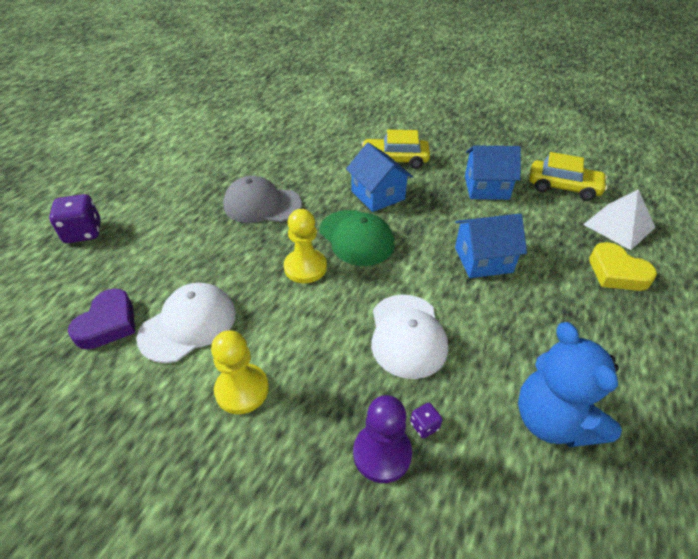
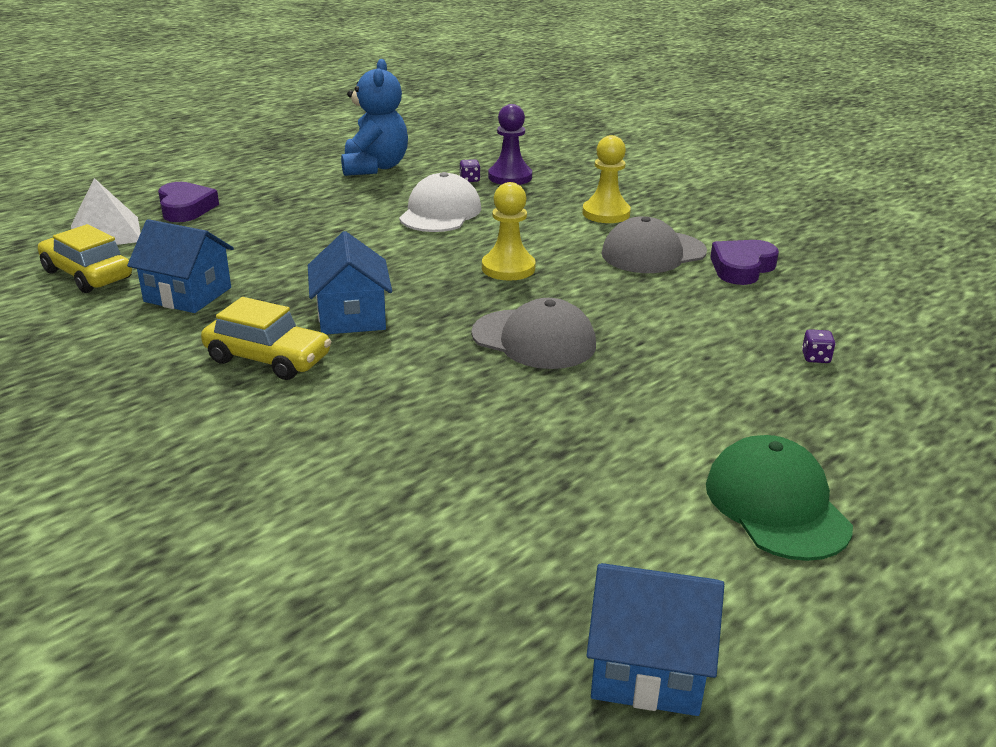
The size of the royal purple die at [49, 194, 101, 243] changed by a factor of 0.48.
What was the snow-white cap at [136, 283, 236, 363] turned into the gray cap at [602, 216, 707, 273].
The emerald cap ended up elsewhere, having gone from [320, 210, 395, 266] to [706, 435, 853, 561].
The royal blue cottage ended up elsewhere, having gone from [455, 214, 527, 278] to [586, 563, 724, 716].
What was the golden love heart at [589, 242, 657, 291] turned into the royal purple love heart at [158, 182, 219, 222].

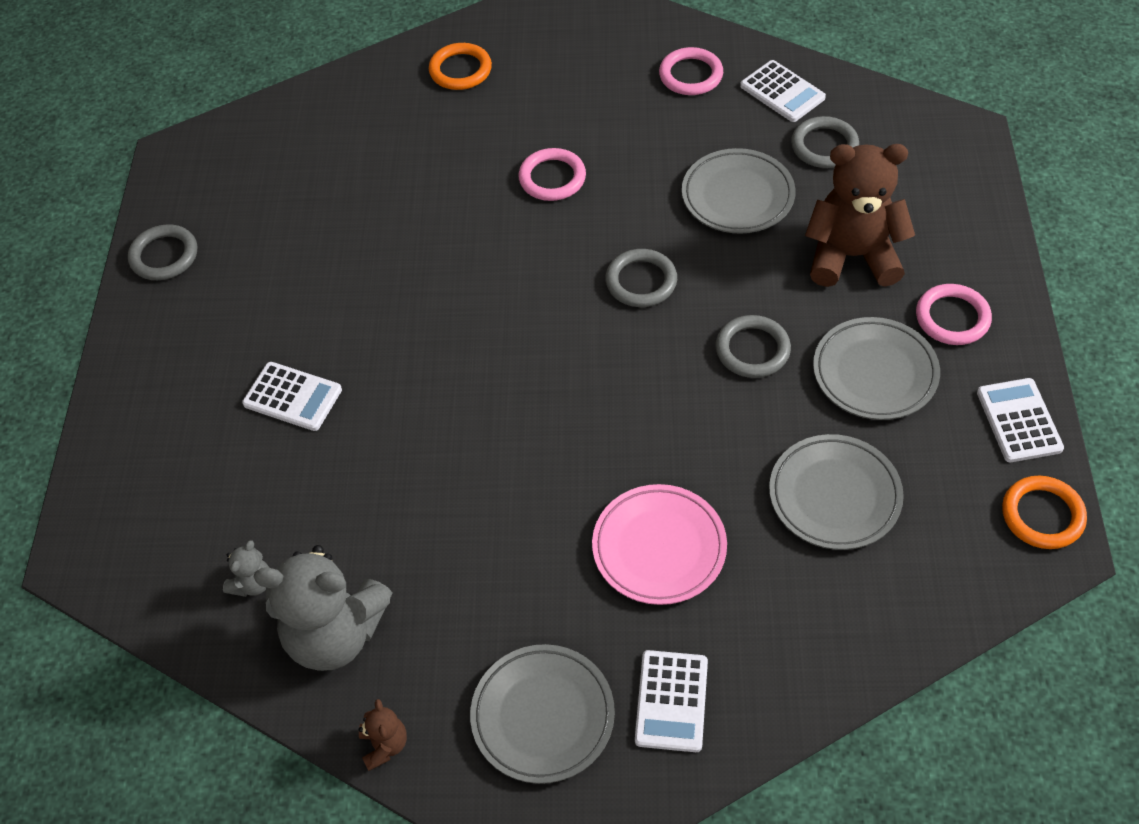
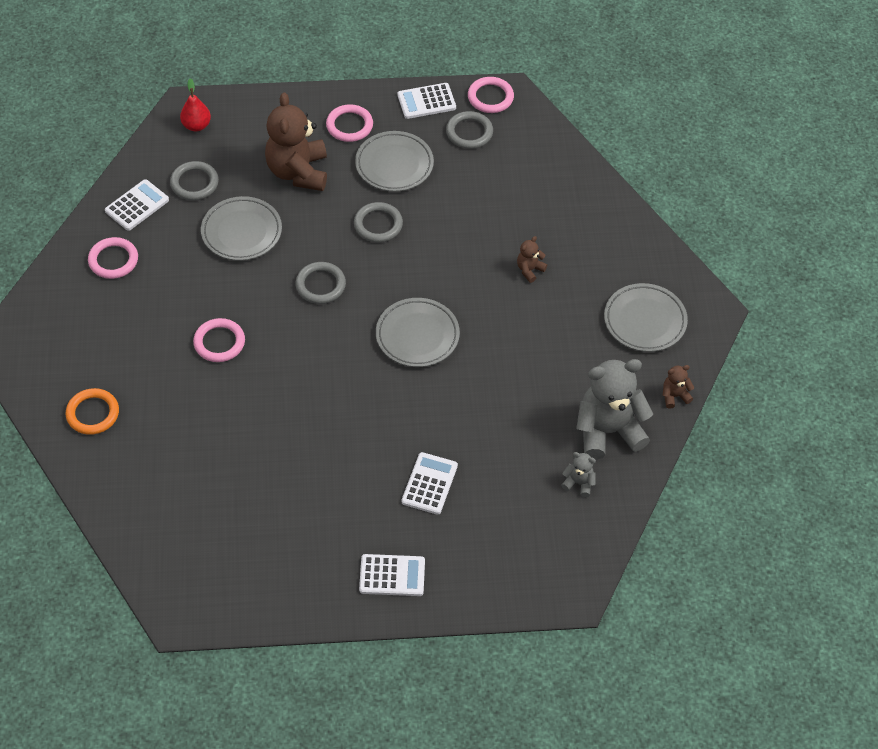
The gray torus ended up elsewhere, having gone from [128, 224, 197, 280] to [446, 111, 493, 149].
The gray teddy bear at [254, 545, 392, 671] ended up facing another way, 105 degrees counterclockwise from before.
Where the pink dinner plate stood at [592, 484, 727, 605], the russet teddy bear came to stand at [517, 236, 547, 283].
The snow-white calculator ended up elsewhere, having gone from [635, 650, 708, 752] to [359, 554, 425, 596].
The gray dinner plate ended up elsewhere, having gone from [769, 434, 904, 550] to [376, 298, 460, 367].
What was the orange-coloured torus at [1002, 476, 1087, 549] turned into the pink torus at [468, 77, 514, 113].
The second view gained the scarlet toy pear at [180, 78, 211, 131].

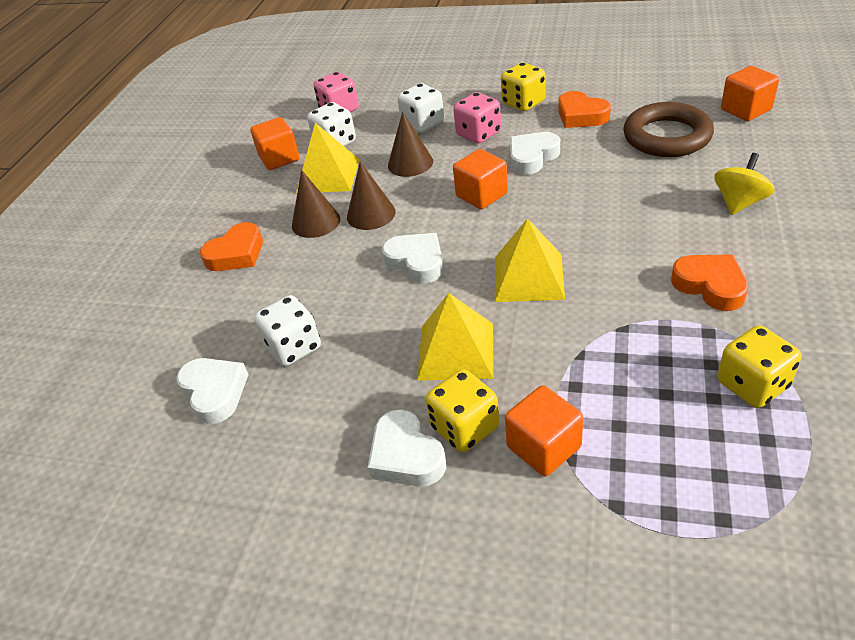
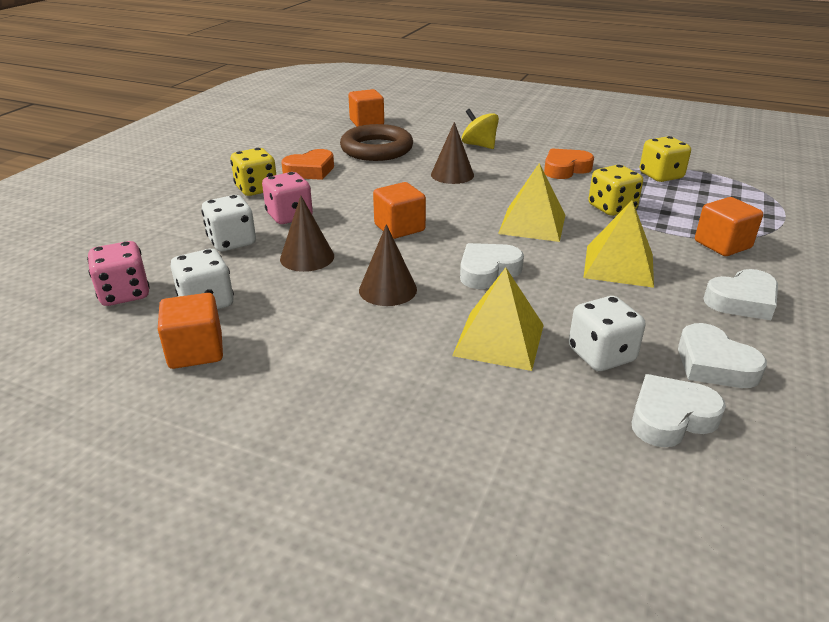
The second view lost the orange-coloured love heart at [200, 222, 263, 271].
The russet cone ended up elsewhere, having gone from [292, 170, 340, 238] to [431, 122, 474, 184].
The golden pyramid shape ended up elsewhere, having gone from [296, 123, 360, 193] to [452, 268, 544, 371].
The golden die ended up elsewhere, having gone from [426, 369, 499, 452] to [588, 165, 643, 216].
The snow-white love heart ended up elsewhere, having gone from [510, 132, 560, 175] to [678, 323, 767, 388].

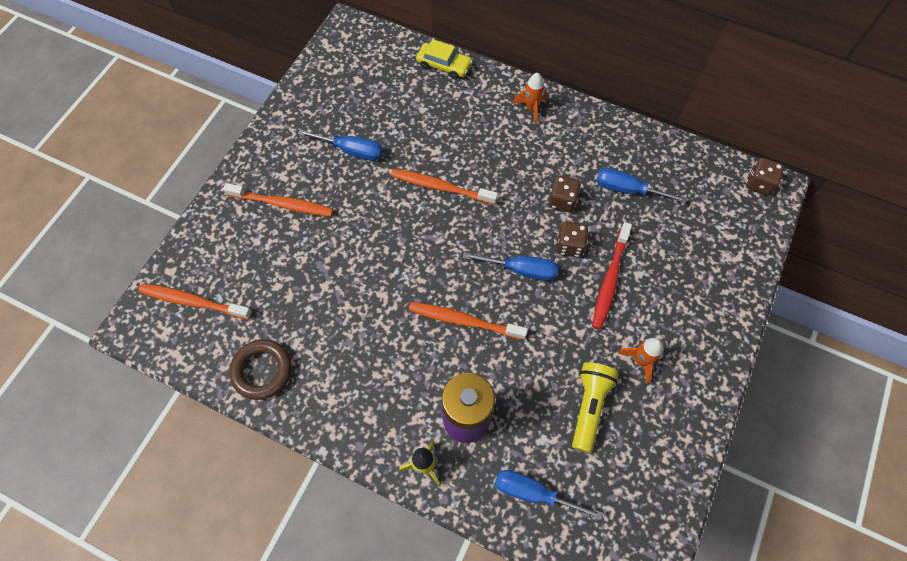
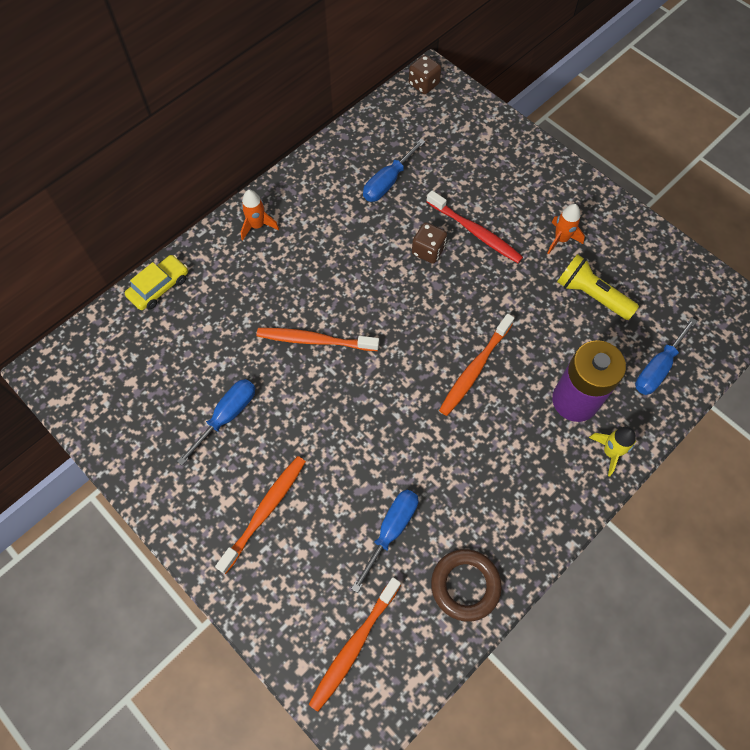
The orange-coloured toothbrush at [391, 169, 498, 205] ended up facing another way, 60 degrees clockwise from before.
The royal blue screwdriver ended up elsewhere, having gone from [463, 252, 558, 281] to [351, 490, 418, 593].
The second view lost the russet die at [548, 176, 581, 212].

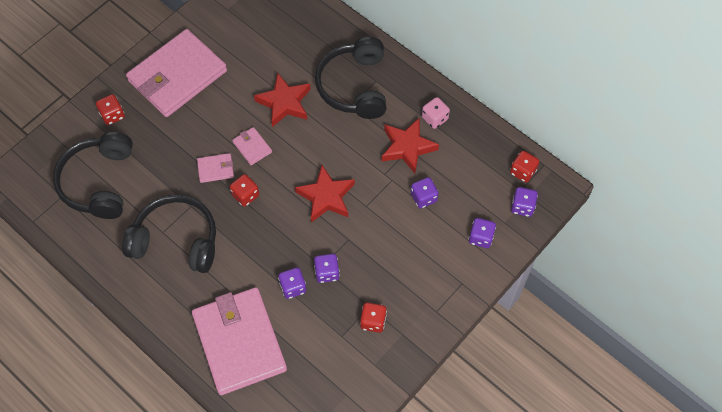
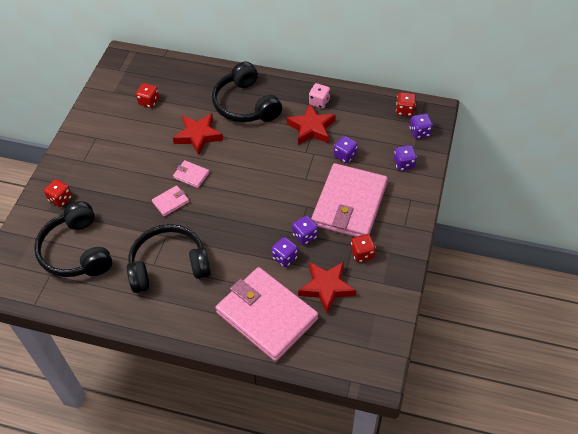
The pink billfold ended up elsewhere, having gone from [126, 29, 227, 117] to [311, 163, 388, 237].
The scarlet die ended up elsewhere, having gone from [230, 174, 259, 207] to [136, 83, 159, 108].
The scarlet star shape ended up elsewhere, having gone from [295, 165, 355, 222] to [298, 262, 356, 314].

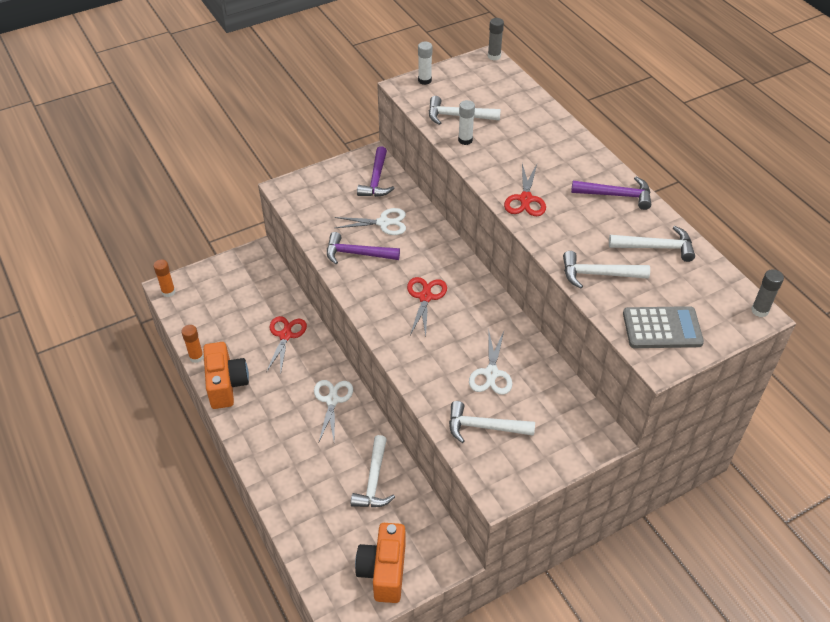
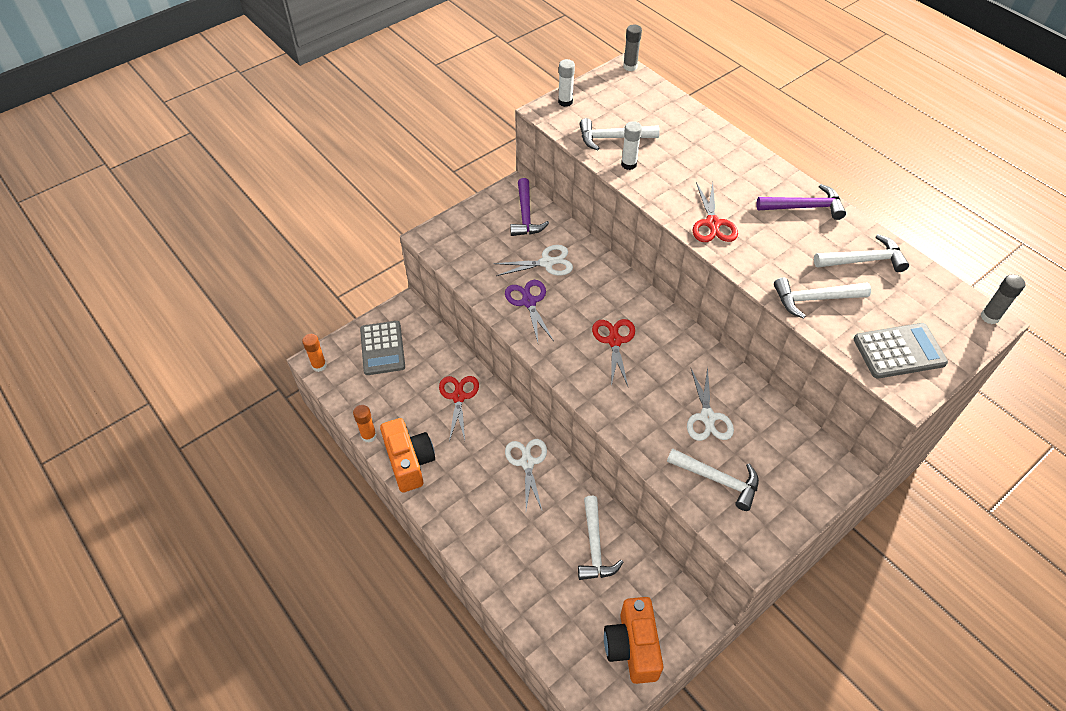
Where the royal purple claw hammer stood at [327, 232, 400, 264], the royal purple pair of scissors came to stand at [505, 280, 554, 342].
The snow-white claw hammer at [449, 401, 535, 443] ended up facing another way, 150 degrees counterclockwise from before.
The second view gained the gray calculator at [360, 321, 405, 375].

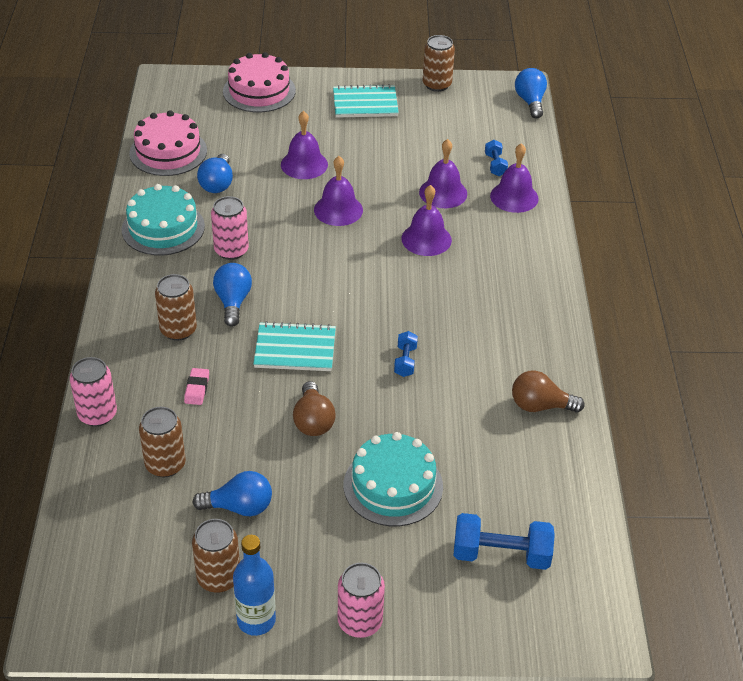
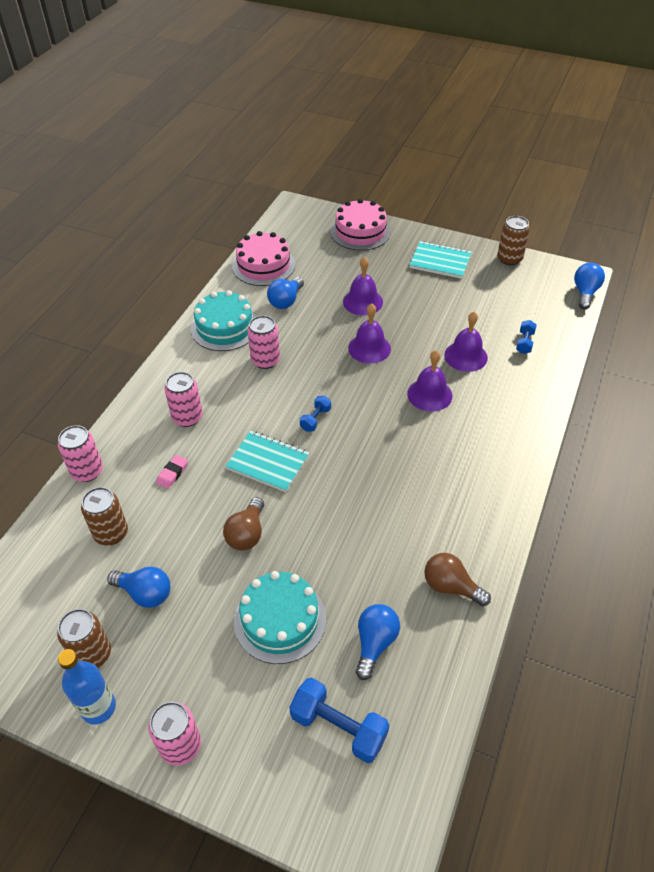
What was the russet tin at [155, 274, 197, 341] turned into the pink tin at [164, 372, 203, 427].
The royal blue light bulb ended up elsewhere, having gone from [213, 263, 252, 327] to [356, 604, 400, 680].
The royal blue dumbbell ended up elsewhere, having gone from [394, 331, 418, 377] to [300, 396, 331, 431].
The second view lost the royal purple hand bell at [490, 143, 539, 213].

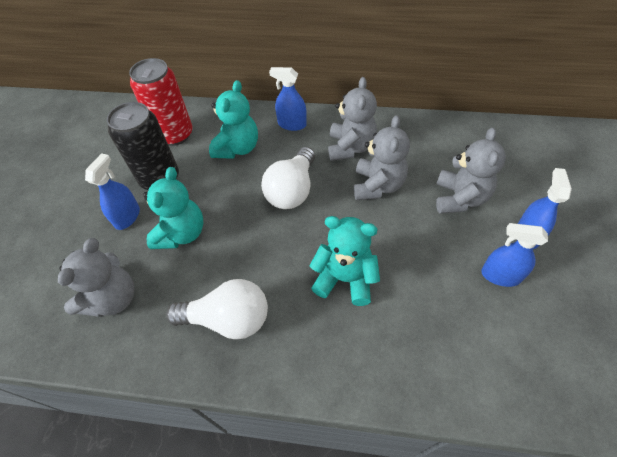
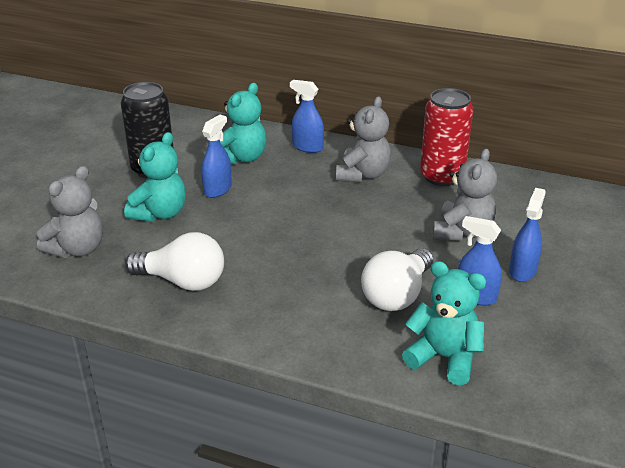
The royal blue spray bottle ended up elsewhere, having gone from [85, 153, 140, 230] to [201, 115, 232, 198].
The scarlet tin ended up elsewhere, having gone from [129, 58, 193, 146] to [420, 88, 473, 186].
The snow-white light bulb ended up elsewhere, having gone from [261, 147, 315, 209] to [361, 248, 433, 311].
The teal teddy bear ended up elsewhere, having gone from [309, 216, 380, 306] to [402, 261, 486, 385].
The second view lost the gray teddy bear at [354, 115, 410, 200].

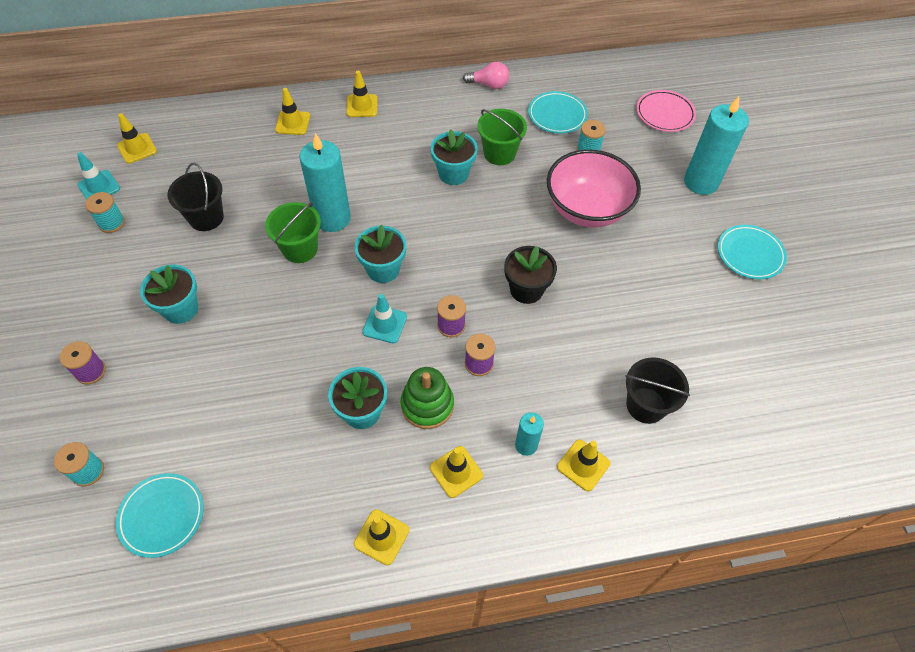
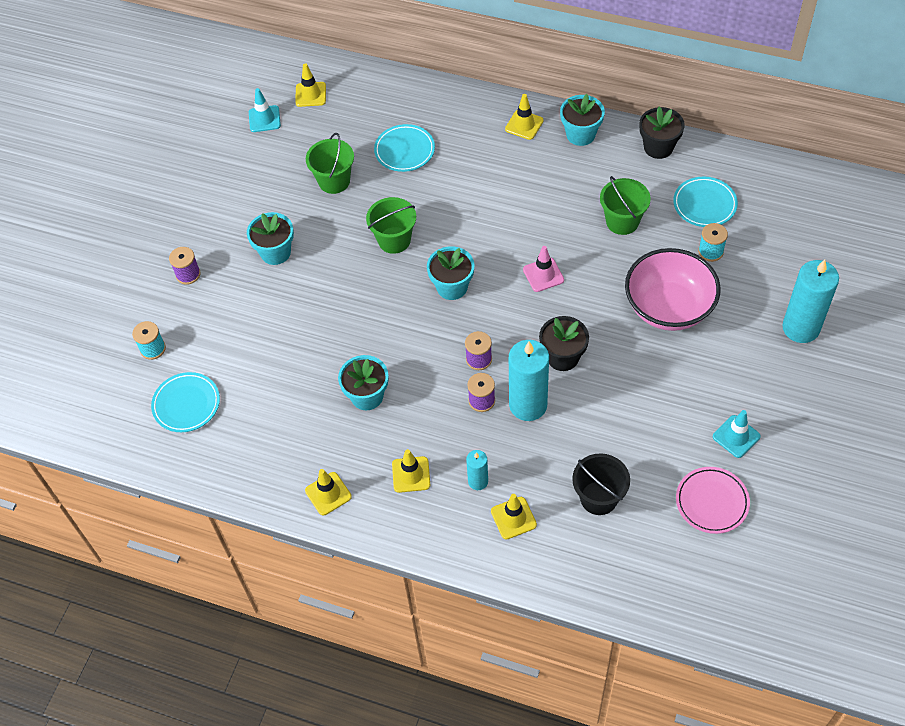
The second view lost the teal spool at [85, 192, 125, 233].
What was the black sand bucket at [167, 163, 224, 231] turned into the emerald sand bucket at [306, 133, 354, 194].
The second view lost the golden safety cone at [275, 88, 310, 135].
The teal pillar candle ended up elsewhere, having gone from [299, 133, 351, 232] to [509, 340, 549, 421].
The teal safety cone ended up elsewhere, having gone from [362, 294, 407, 344] to [713, 410, 761, 458].
The second view lost the emerald ring stacker at [401, 367, 454, 429].
The teal flower pot ended up elsewhere, having gone from [431, 129, 478, 185] to [560, 94, 605, 146].
Where the pink light bulb stood at [463, 62, 509, 89], the black flower pot came to stand at [639, 107, 685, 159].
The pink dinner plate ended up elsewhere, having gone from [636, 90, 696, 132] to [676, 467, 750, 534].
The teal dinner plate ended up elsewhere, having gone from [718, 225, 787, 279] to [374, 124, 435, 172].
The second view gained the pink safety cone at [523, 246, 564, 292].

